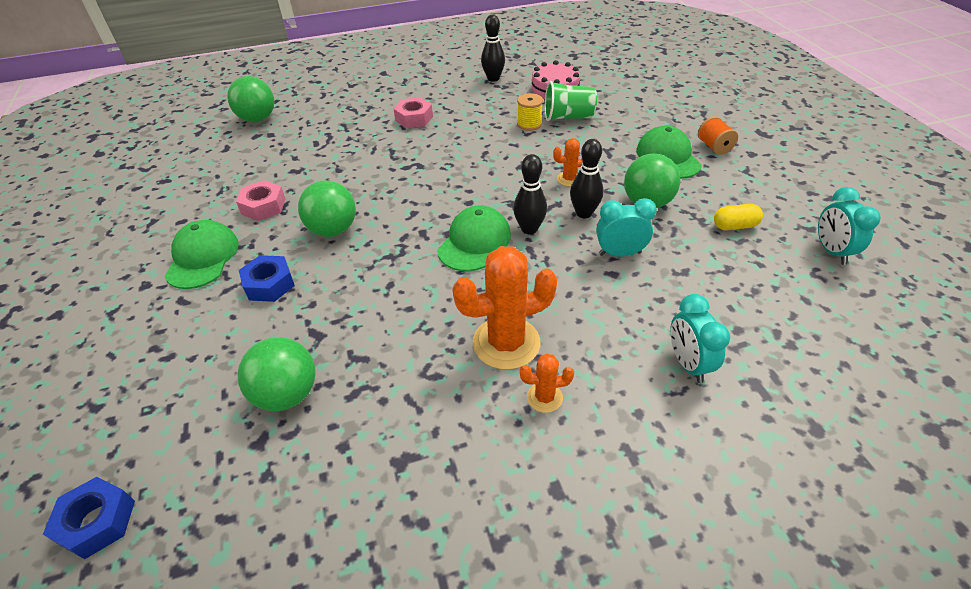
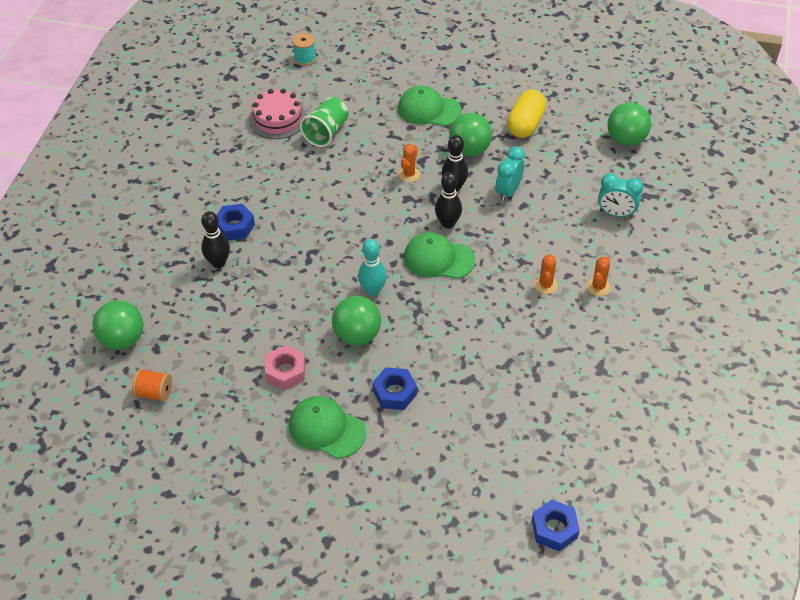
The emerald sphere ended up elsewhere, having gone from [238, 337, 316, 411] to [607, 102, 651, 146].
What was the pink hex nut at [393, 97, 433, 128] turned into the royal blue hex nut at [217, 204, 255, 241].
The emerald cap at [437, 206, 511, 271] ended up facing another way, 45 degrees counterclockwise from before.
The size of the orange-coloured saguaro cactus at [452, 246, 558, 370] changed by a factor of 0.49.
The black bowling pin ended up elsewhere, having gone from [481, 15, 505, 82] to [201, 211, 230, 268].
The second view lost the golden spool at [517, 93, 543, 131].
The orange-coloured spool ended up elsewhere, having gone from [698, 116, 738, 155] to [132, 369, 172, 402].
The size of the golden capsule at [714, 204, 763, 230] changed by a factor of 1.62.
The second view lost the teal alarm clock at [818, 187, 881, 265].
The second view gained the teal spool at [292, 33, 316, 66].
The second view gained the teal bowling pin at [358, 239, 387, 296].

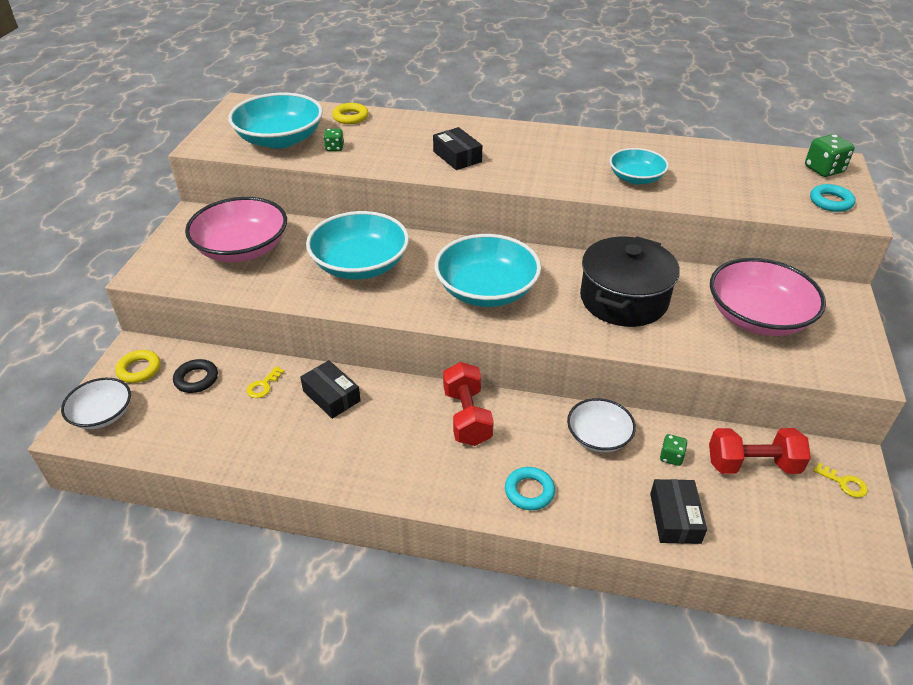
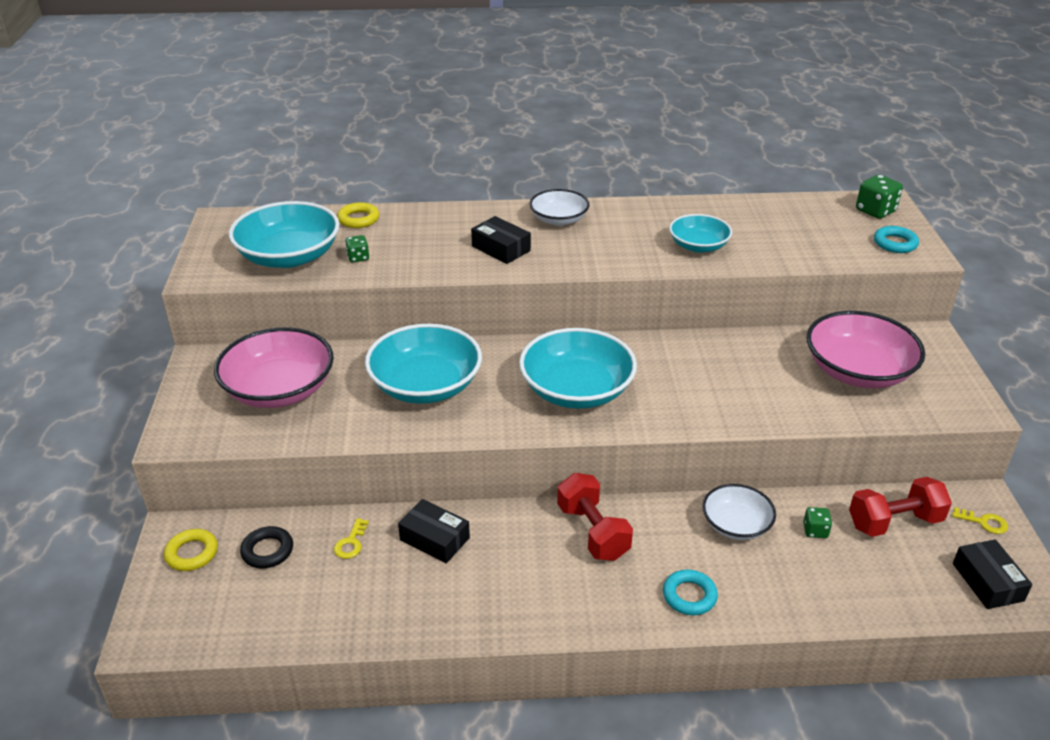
The snow-white bowl ended up elsewhere, having gone from [61, 378, 131, 429] to [530, 189, 590, 226].
The second view lost the black stockpot at [580, 236, 680, 327].
The black parcel ended up elsewhere, having gone from [650, 479, 707, 544] to [953, 539, 1032, 609].

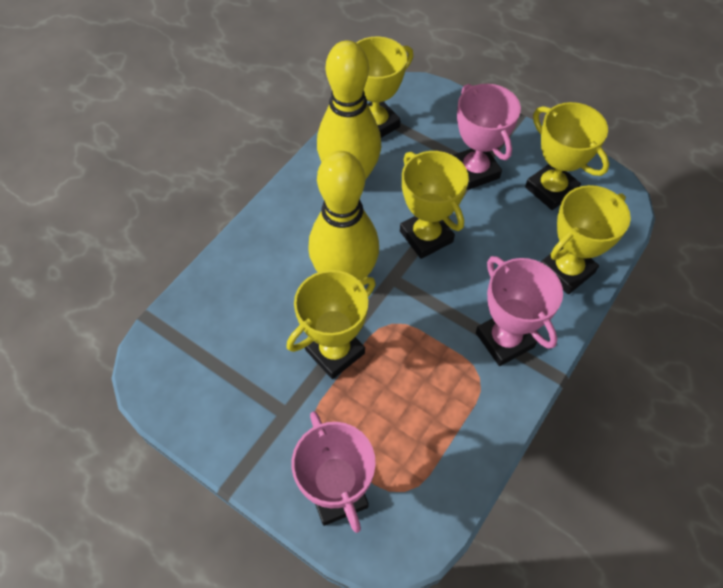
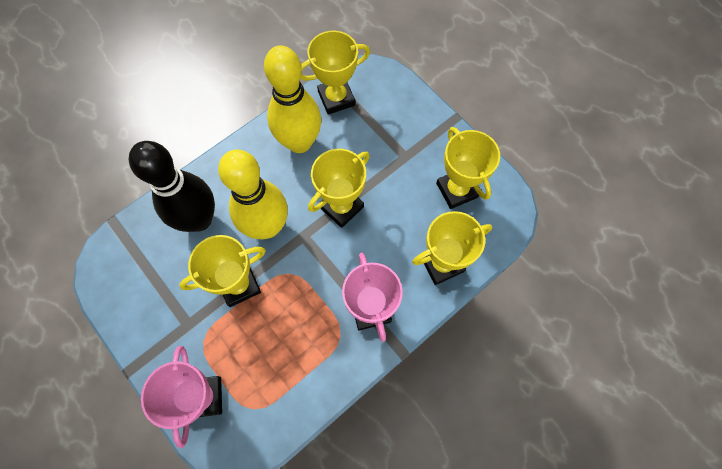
The golden prize cup at [400, 151, 469, 259] ended up facing another way, 60 degrees clockwise from before.
The second view lost the pink prize cup at [453, 84, 521, 190].
The second view gained the black bowling pin at [129, 141, 215, 232].

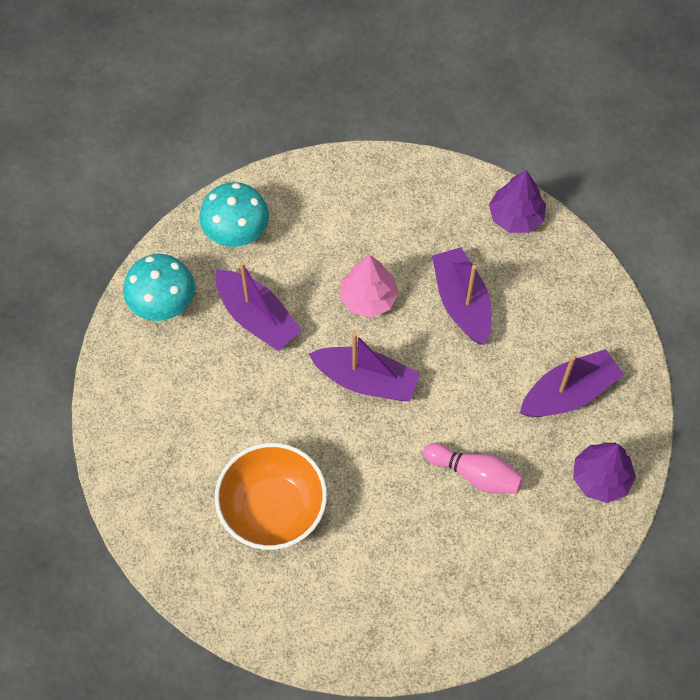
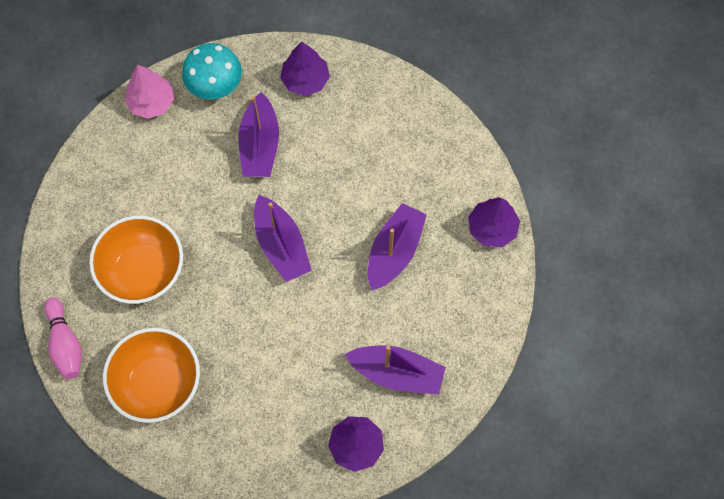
Where the teal toadstool stood at [199, 182, 269, 247], the royal purple tree came to stand at [280, 42, 330, 96].
The pink tree ended up elsewhere, having gone from [340, 255, 399, 318] to [124, 65, 174, 119].
The pink bowling pin ended up elsewhere, having gone from [423, 443, 523, 494] to [44, 297, 82, 379].
The second view gained the orange-coloured bowl at [103, 328, 200, 423].

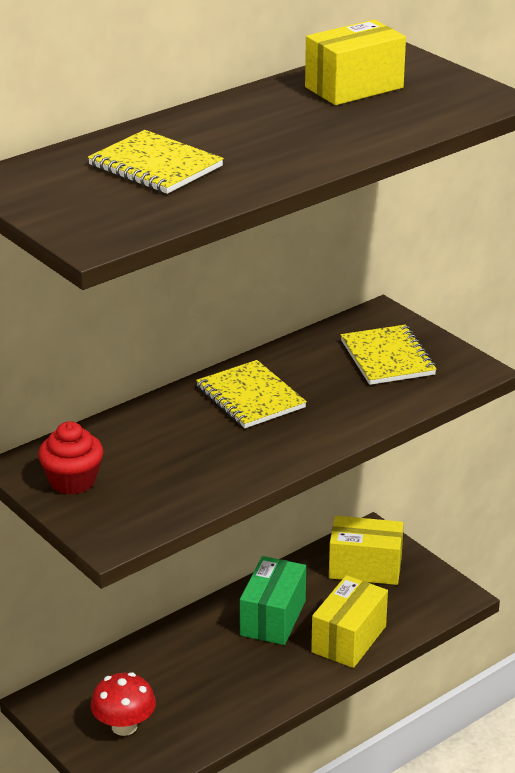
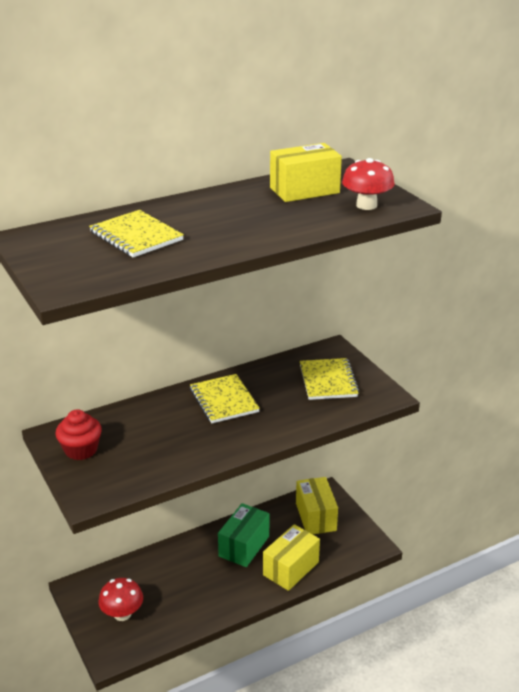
The golden parcel at [329, 516, 404, 585] ended up facing another way, 60 degrees clockwise from before.
The second view gained the scarlet toadstool at [342, 158, 395, 210].

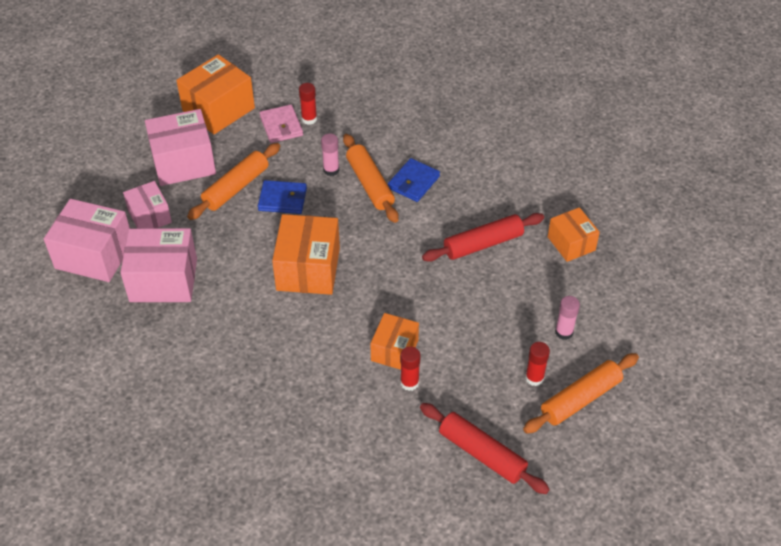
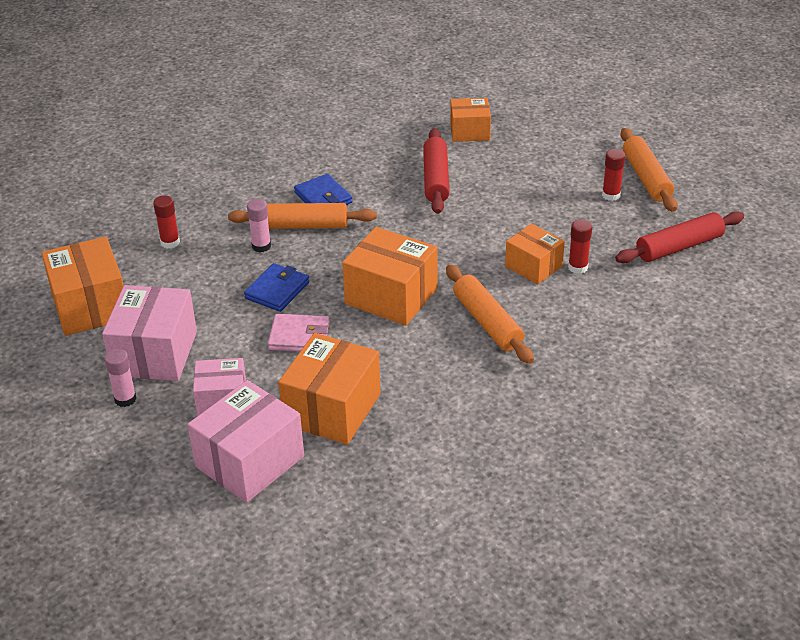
What was the pink parcel at [120, 228, 197, 302] turned into the orange-coloured parcel at [278, 333, 381, 445].
The orange-coloured pastry roller ended up elsewhere, having gone from [187, 143, 280, 220] to [446, 265, 534, 364].
The pink billfold ended up elsewhere, having gone from [260, 105, 303, 143] to [268, 314, 330, 352].
The pink stick of glue ended up elsewhere, having gone from [555, 296, 580, 340] to [104, 349, 137, 407].

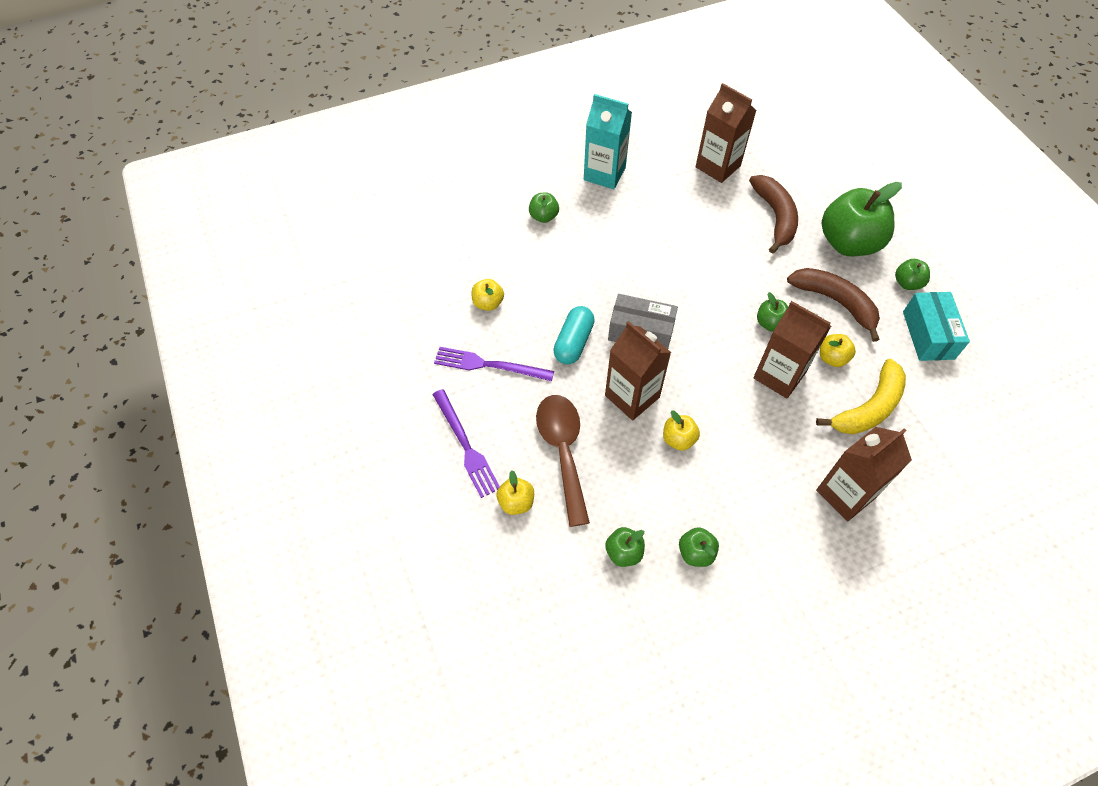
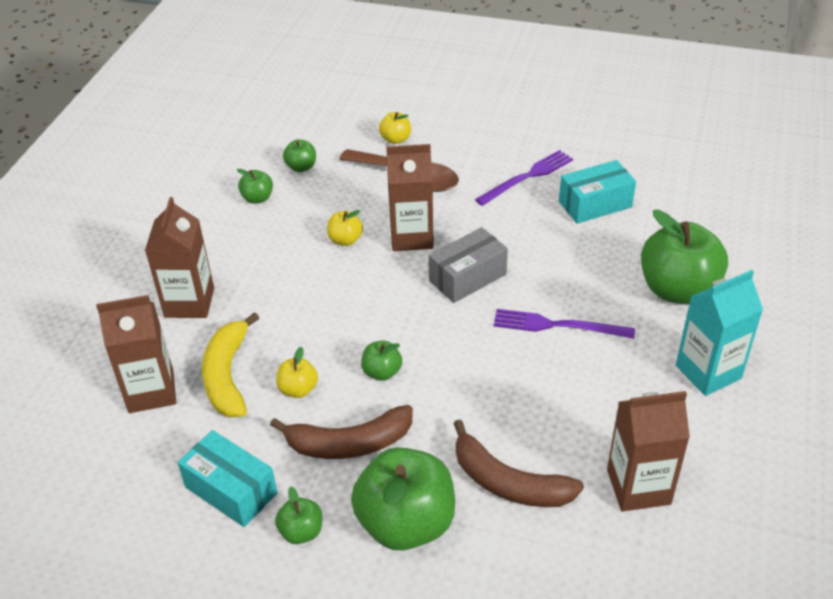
The royal purple fork ended up elsewhere, having gone from [432, 389, 500, 498] to [494, 309, 635, 339].
Where the golden apple stood at [472, 279, 504, 311], the teal parcel came to stand at [559, 160, 636, 224].
The size of the emerald apple at [529, 193, 559, 223] changed by a factor of 2.18.
The second view lost the teal capsule at [553, 306, 595, 364].
The russet milk carton ended up elsewhere, having gone from [753, 301, 831, 398] to [96, 295, 176, 413].

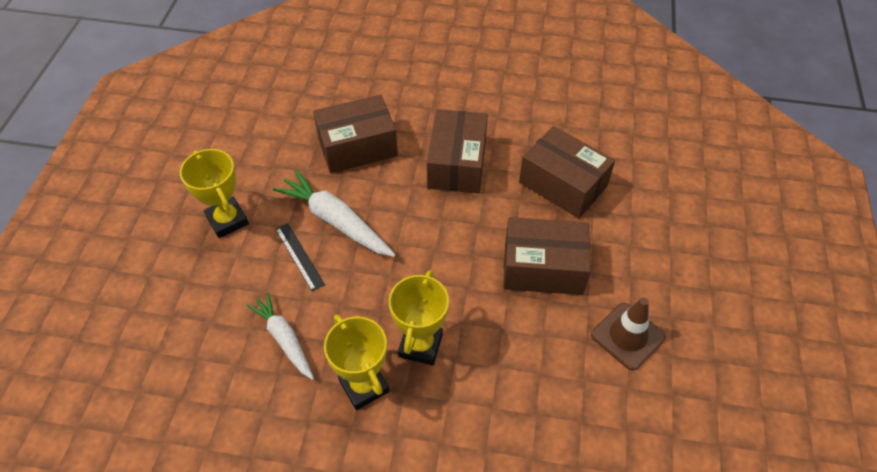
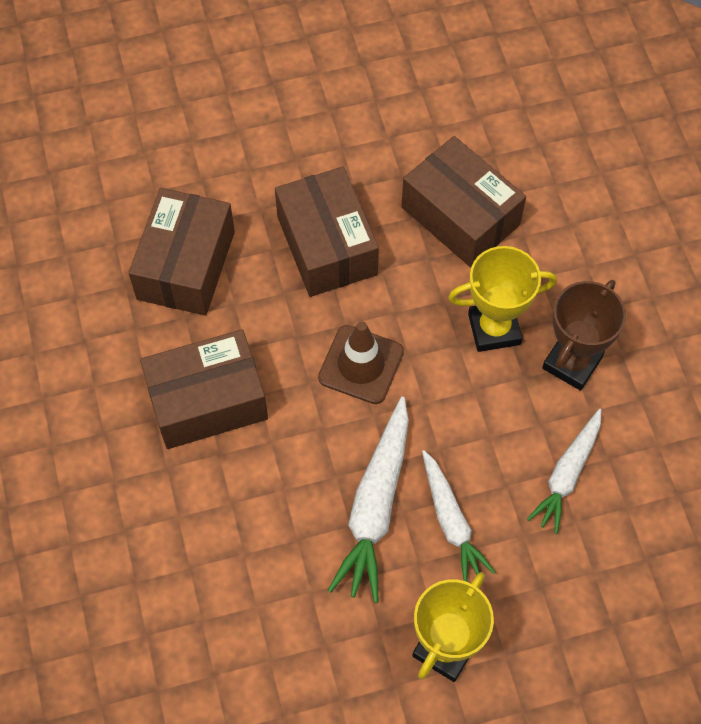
Where the black measuring stick stood at [275, 223, 325, 291], the snow-white root vegetable came to stand at [422, 450, 495, 582].
The russet parcel ended up elsewhere, having gone from [313, 95, 398, 173] to [401, 136, 526, 267].
What was the golden prize cup at [324, 315, 389, 410] turned into the russet prize cup at [542, 280, 626, 391].
The russet safety cone ended up elsewhere, having gone from [591, 298, 666, 370] to [318, 321, 404, 404].

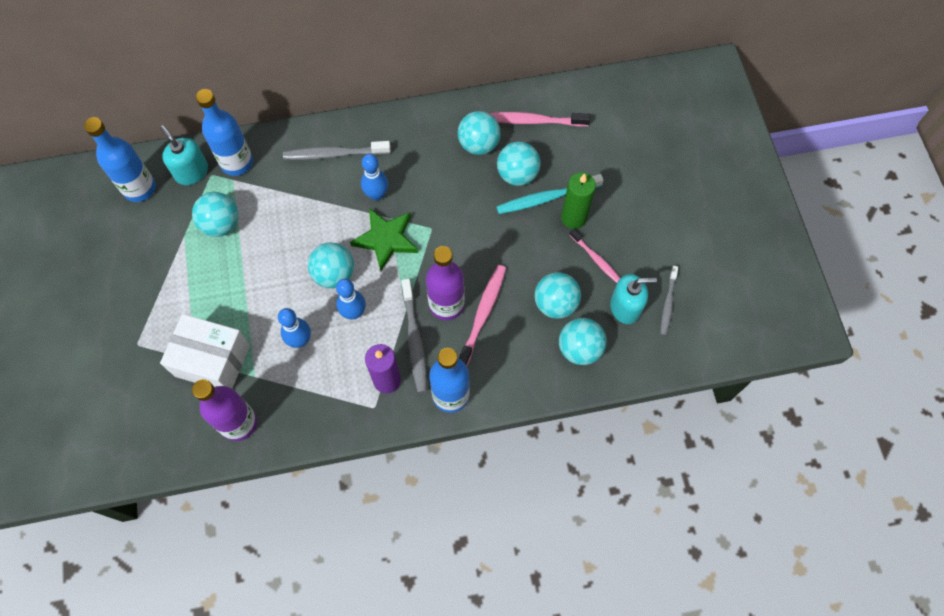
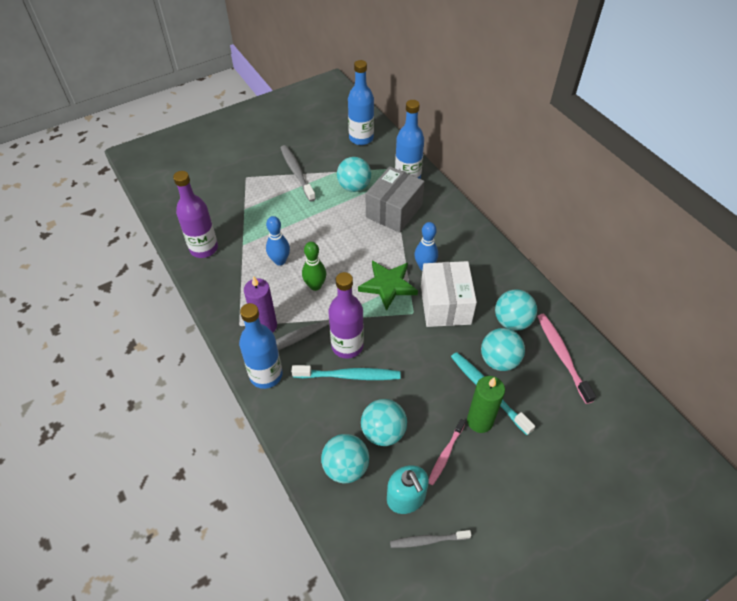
The second view lost the teal soap dispenser at [160, 125, 208, 185].
The snow-white parcel ended up elsewhere, having gone from [160, 314, 250, 388] to [421, 261, 477, 327].
The gray toothbrush ended up elsewhere, having gone from [283, 141, 391, 160] to [281, 145, 316, 202].
The second view lost the teal sphere at [308, 242, 354, 288].
What was the royal blue bowling pin at [336, 279, 366, 319] turned into the emerald bowling pin at [302, 242, 326, 291].
What was the pink toothbrush at [458, 265, 506, 366] turned into the teal toothbrush at [291, 365, 400, 380].
The second view gained the gray parcel at [366, 166, 425, 233].

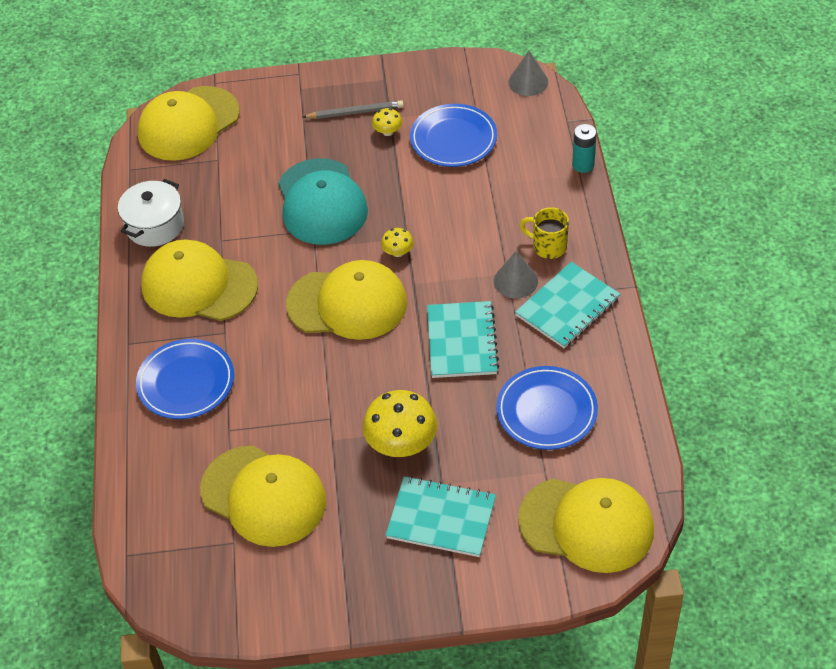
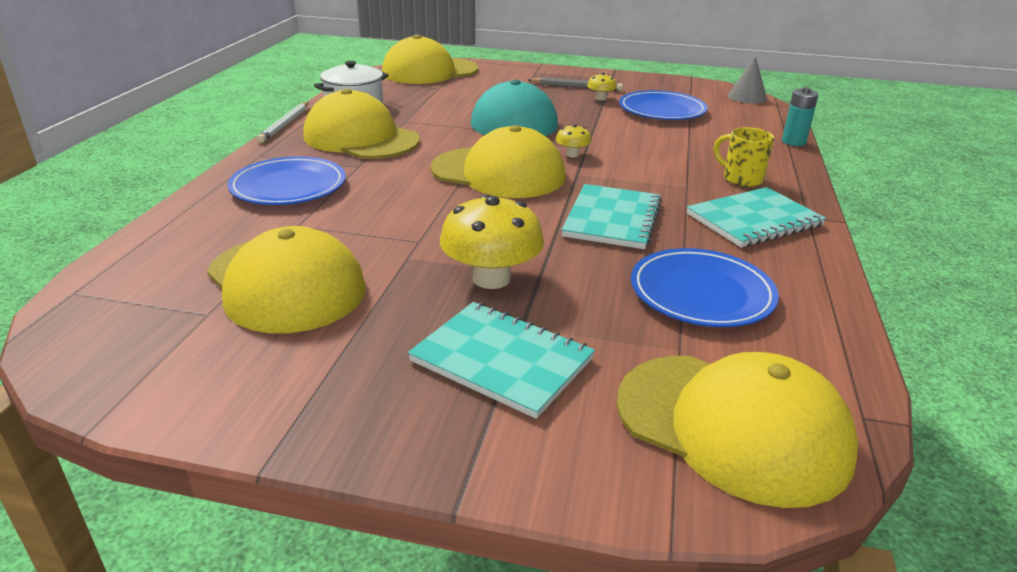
The second view lost the gray cone at [494, 251, 538, 298].
The second view gained the snow-white lead pencil at [257, 102, 309, 143].

